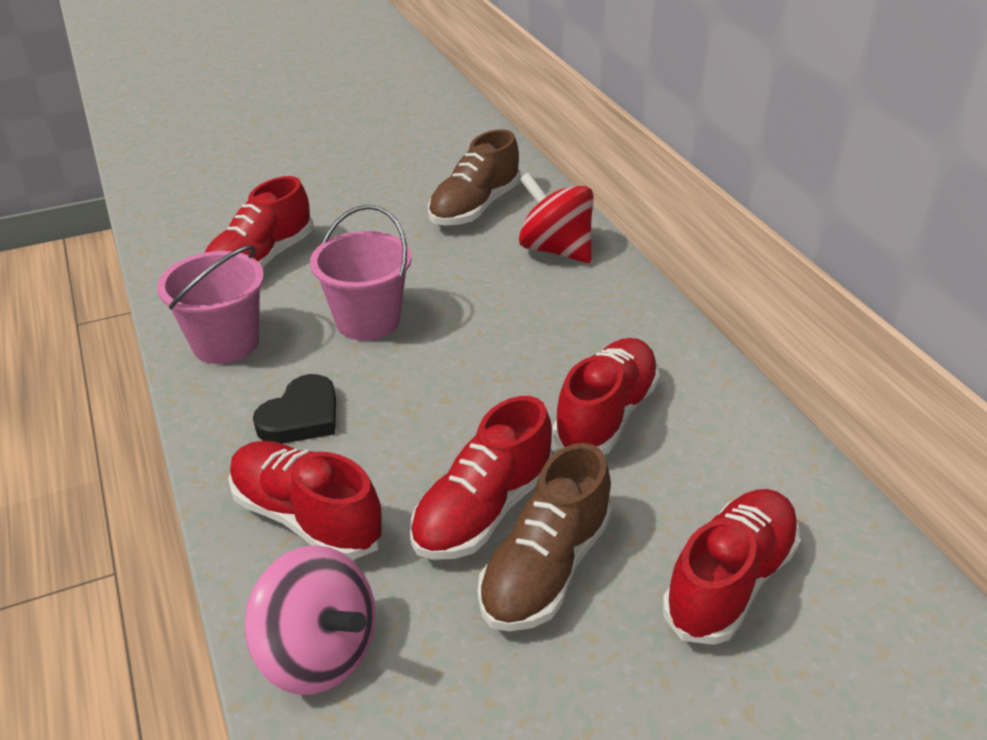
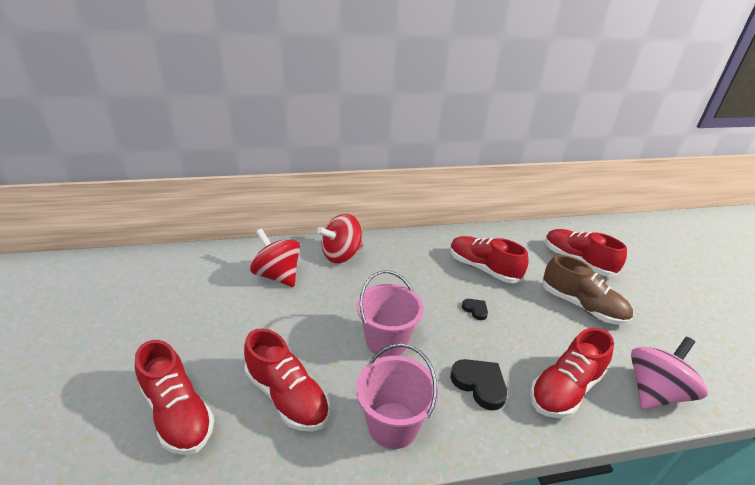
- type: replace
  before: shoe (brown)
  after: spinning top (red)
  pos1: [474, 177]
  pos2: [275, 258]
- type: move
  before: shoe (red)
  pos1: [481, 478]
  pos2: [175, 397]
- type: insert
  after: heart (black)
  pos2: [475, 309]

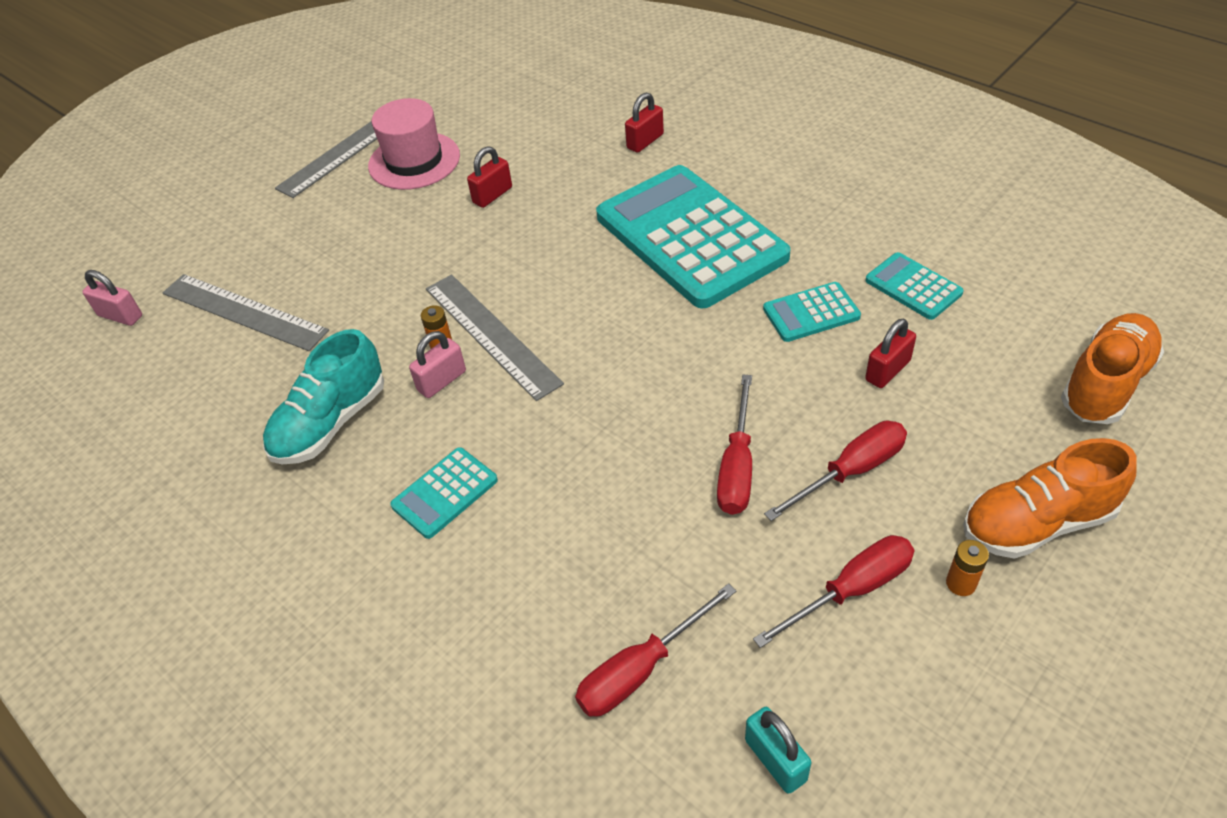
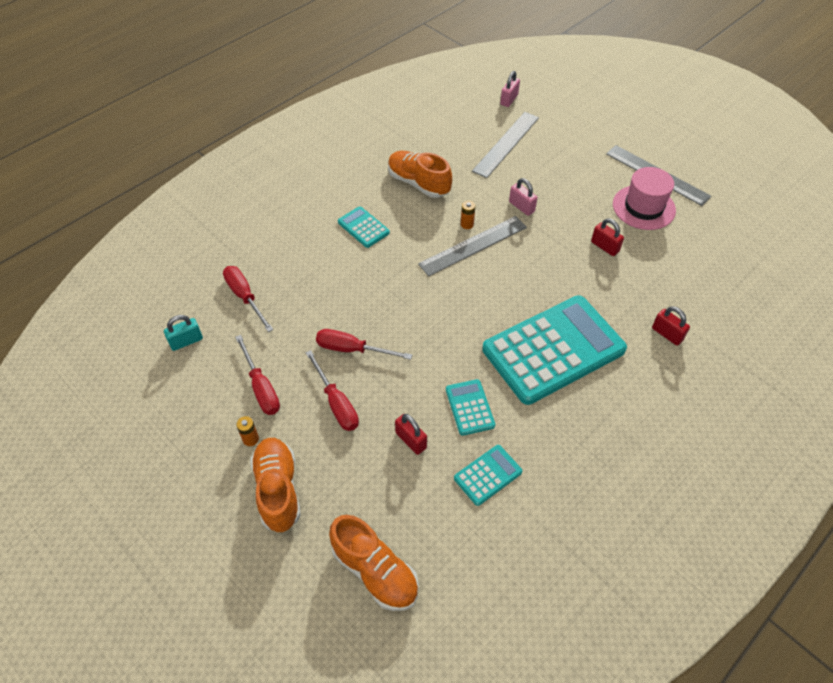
- type: recolor
  before: shoe (turquoise)
  after: shoe (orange)
  pos1: [323, 396]
  pos2: [420, 174]
- type: move
  before: padlock (pink)
  pos1: [437, 364]
  pos2: [523, 197]

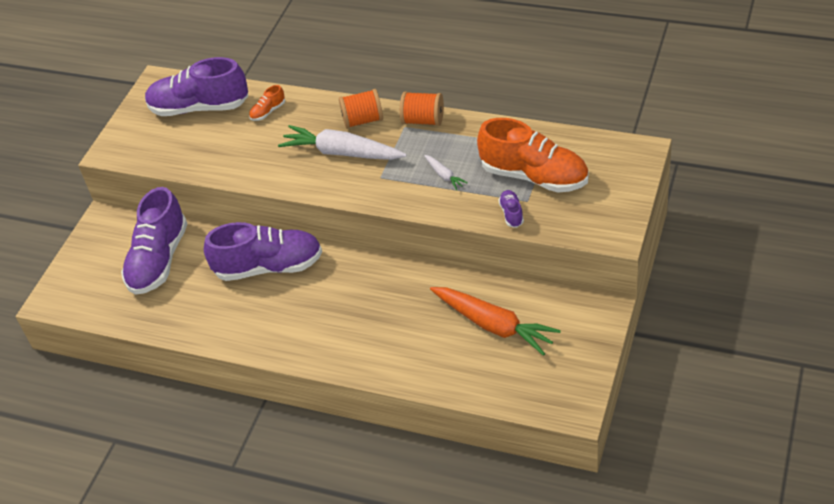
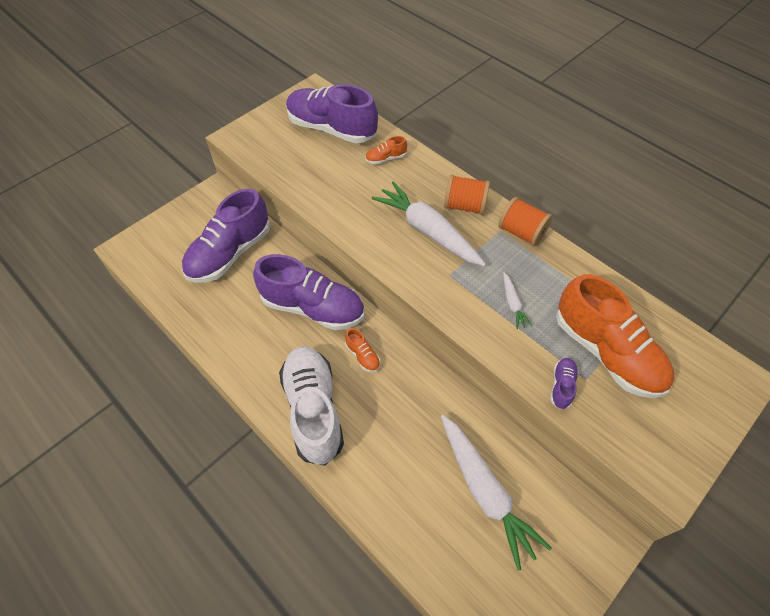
- type: recolor
  before: carrot (orange)
  after: carrot (white)
  pos1: [495, 321]
  pos2: [496, 492]
- type: insert
  after: shoe (orange)
  pos2: [362, 350]
- type: insert
  after: shoe (white)
  pos2: [311, 406]

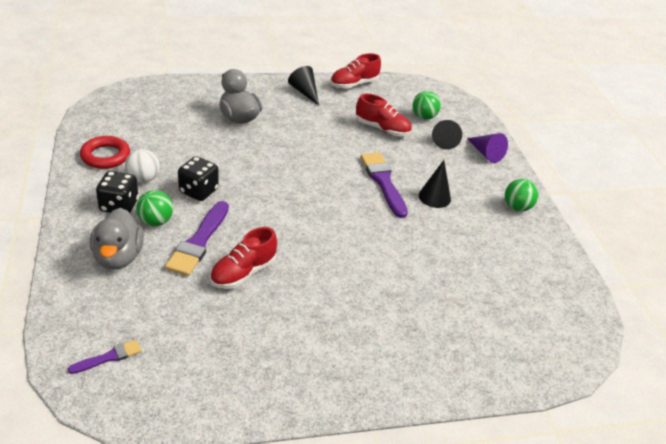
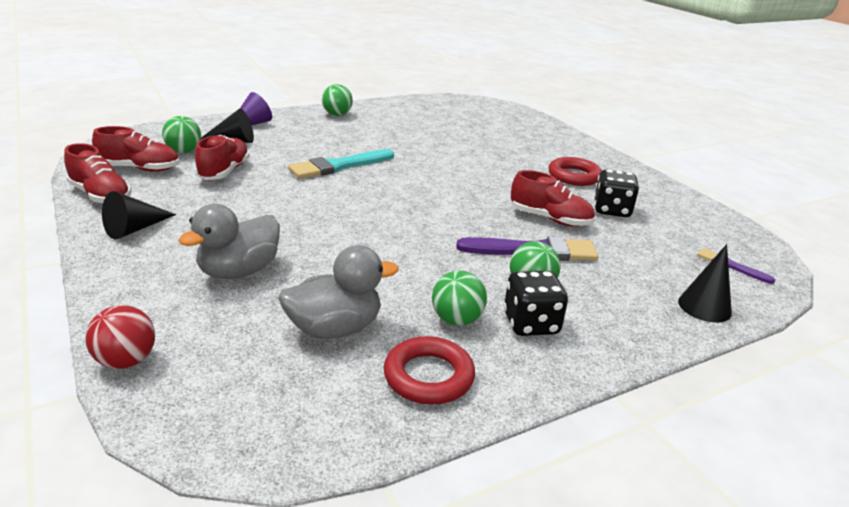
- type: recolor
  before: ball (white)
  after: ball (green)
  pos1: [142, 166]
  pos2: [459, 298]
- type: recolor
  before: brush (purple)
  after: brush (turquoise)
  pos1: [384, 185]
  pos2: [341, 164]
- type: move
  before: dice (black)
  pos1: [198, 178]
  pos2: [616, 193]
- type: move
  before: cone (black)
  pos1: [435, 184]
  pos2: [705, 283]
- type: move
  before: duck (grey)
  pos1: [117, 238]
  pos2: [338, 292]
- type: insert
  after: shoe (red)
  pos2: [135, 149]
- type: insert
  after: ring (red)
  pos2: [575, 171]
- type: insert
  after: ball (red)
  pos2: [120, 337]

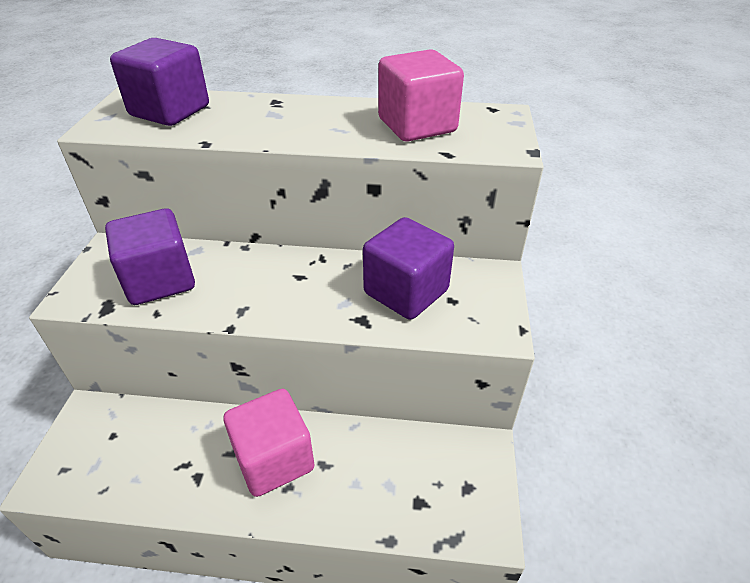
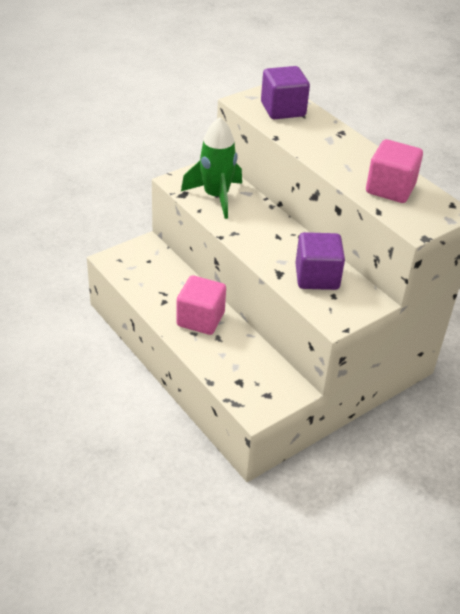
- type: replace
  before: cube (purple)
  after: rocket (green)
  pos1: [150, 256]
  pos2: [211, 168]

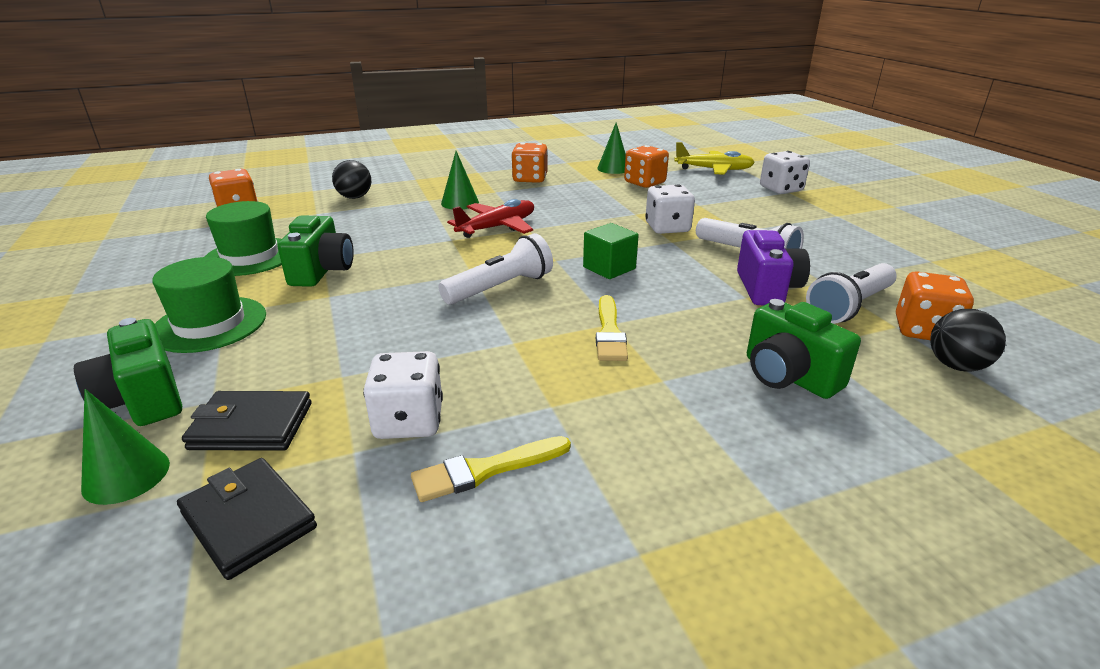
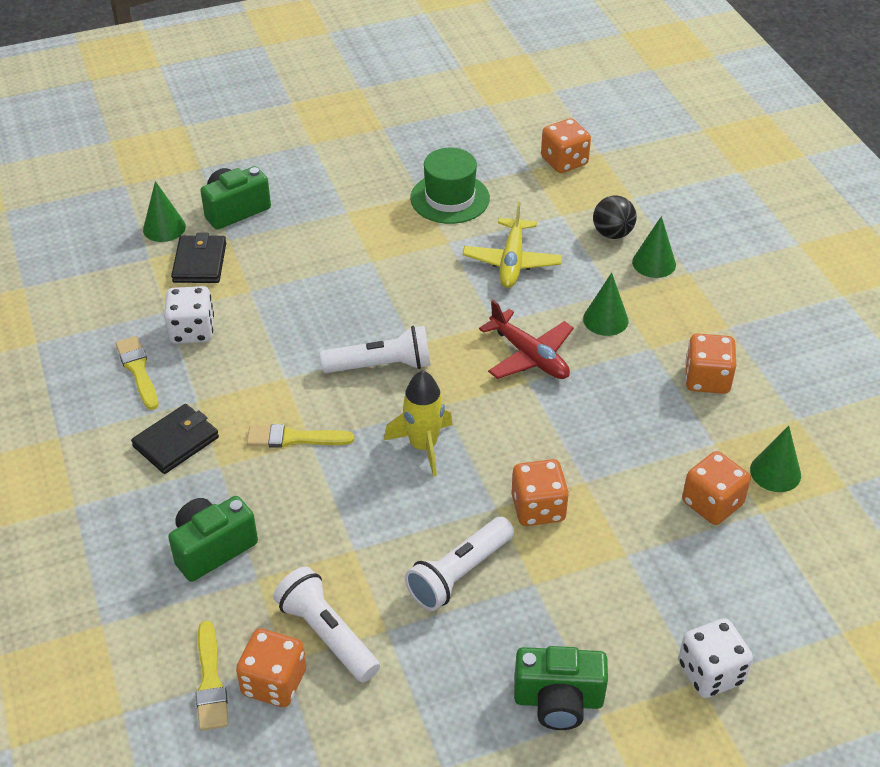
- type: move
  before: plane (yellow)
  pos1: [714, 158]
  pos2: [512, 245]
- type: recolor
  before: dice (white)
  after: dice (orange)
  pos1: [670, 209]
  pos2: [540, 492]
- type: move
  before: camera (green)
  pos1: [316, 251]
  pos2: [561, 688]
- type: replace
  before: cube (green)
  after: rocket (yellow)
  pos1: [611, 251]
  pos2: [418, 423]
- type: delete
  before: camera (purple)
  pos1: [773, 267]
- type: rotate
  before: flashlight (white)
  pos1: [496, 269]
  pos2: [375, 349]
  turn: -60
- type: delete
  before: hat (green)
  pos1: [209, 305]
- type: replace
  before: ball (black)
  after: brush (yellow)
  pos1: [968, 340]
  pos2: [212, 676]
- type: move
  before: wallet (black)
  pos1: [247, 519]
  pos2: [175, 439]
- type: insert
  after: cone (green)
  pos2: [654, 247]

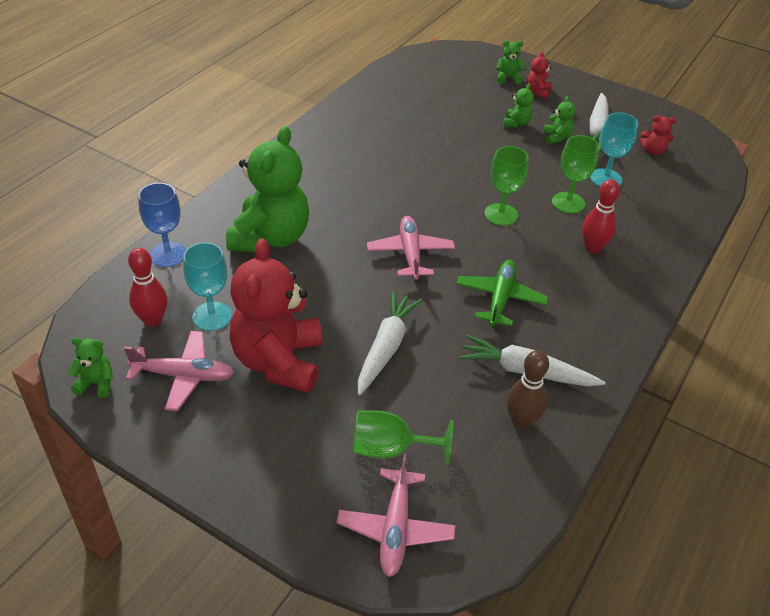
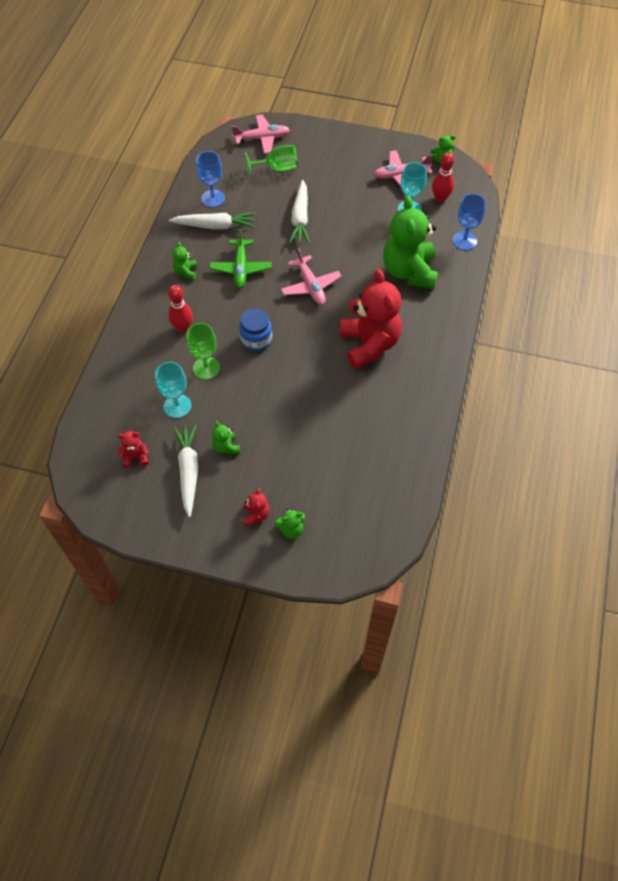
- type: move
  before: teddy bear (green)
  pos1: [518, 105]
  pos2: [184, 261]
- type: replace
  before: goblet (green)
  after: jar (blue)
  pos1: [506, 186]
  pos2: [255, 330]
- type: move
  before: teddy bear (red)
  pos1: [275, 315]
  pos2: [371, 319]
- type: replace
  before: bowling pin (brown)
  after: goblet (blue)
  pos1: [528, 389]
  pos2: [210, 179]
- type: rotate
  before: plane (pink)
  pos1: [396, 515]
  pos2: [261, 134]
  turn: 90

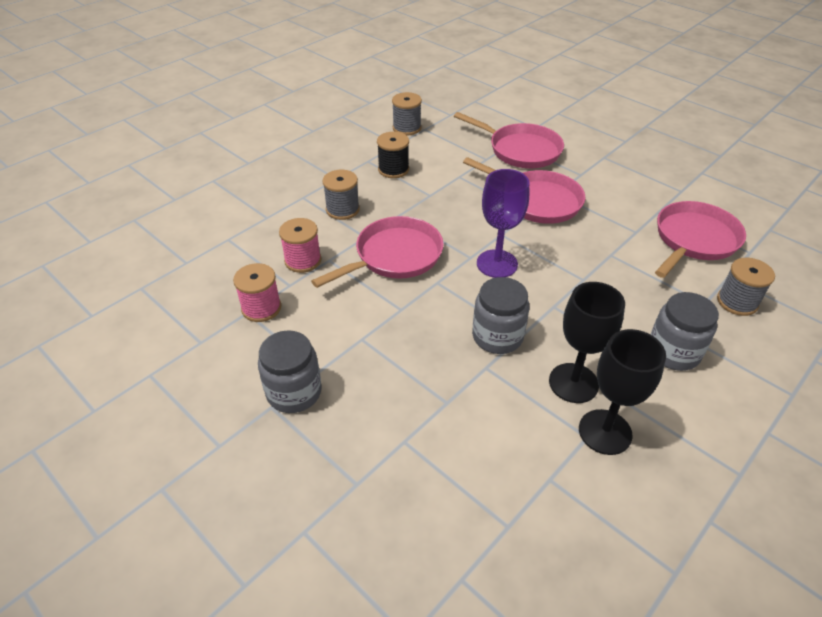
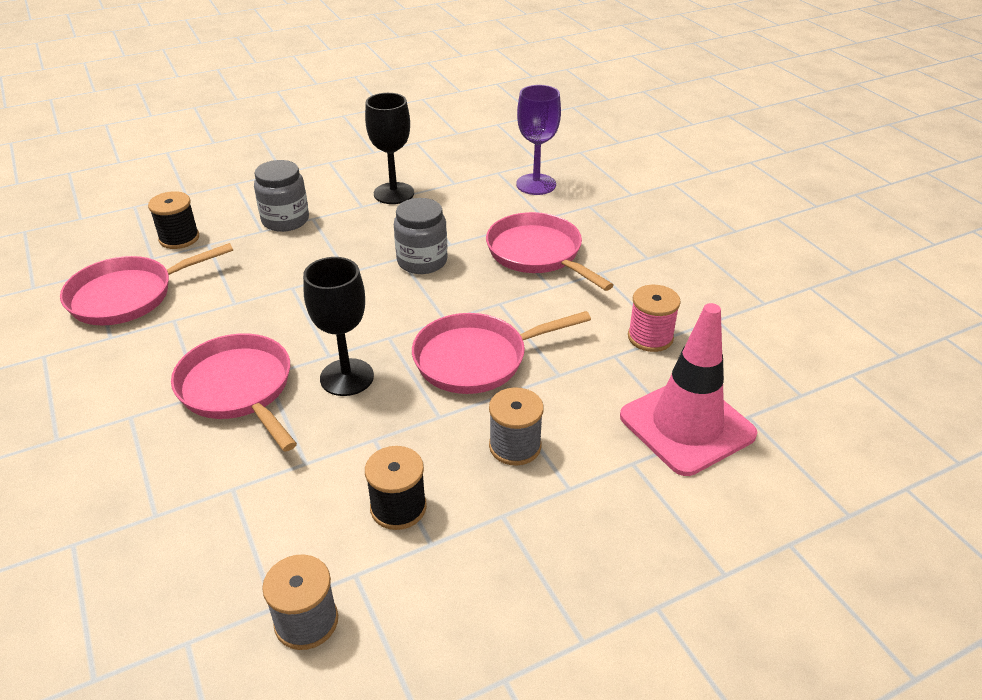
- type: move
  before: pan (pink)
  pos1: [509, 140]
  pos2: [550, 251]
- type: move
  before: goblet (purple)
  pos1: [503, 223]
  pos2: [538, 140]
- type: delete
  before: spool (pink)
  pos1: [300, 245]
- type: recolor
  before: spool (grey)
  after: spool (black)
  pos1: [746, 287]
  pos2: [173, 220]
- type: move
  before: goblet (black)
  pos1: [587, 342]
  pos2: [338, 326]
- type: delete
  before: jar (grey)
  pos1: [290, 371]
- type: insert
  after: traffic cone (pink)
  pos2: [689, 389]

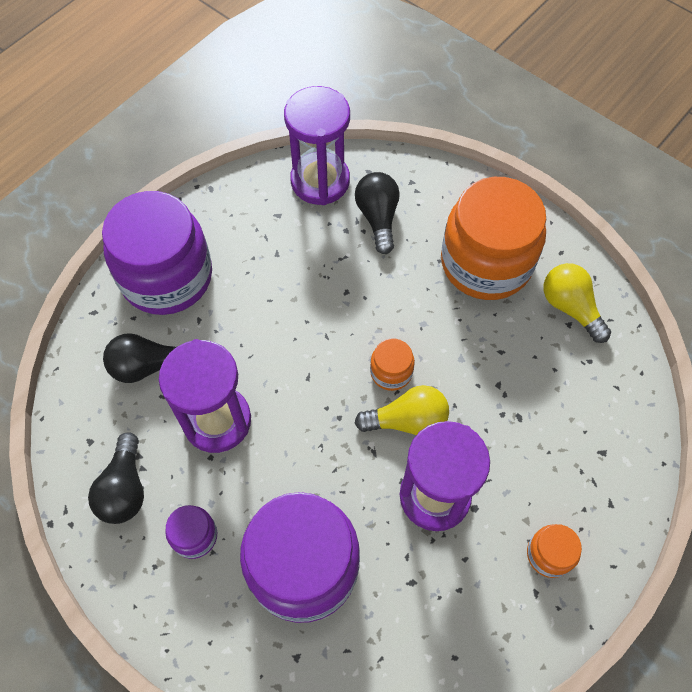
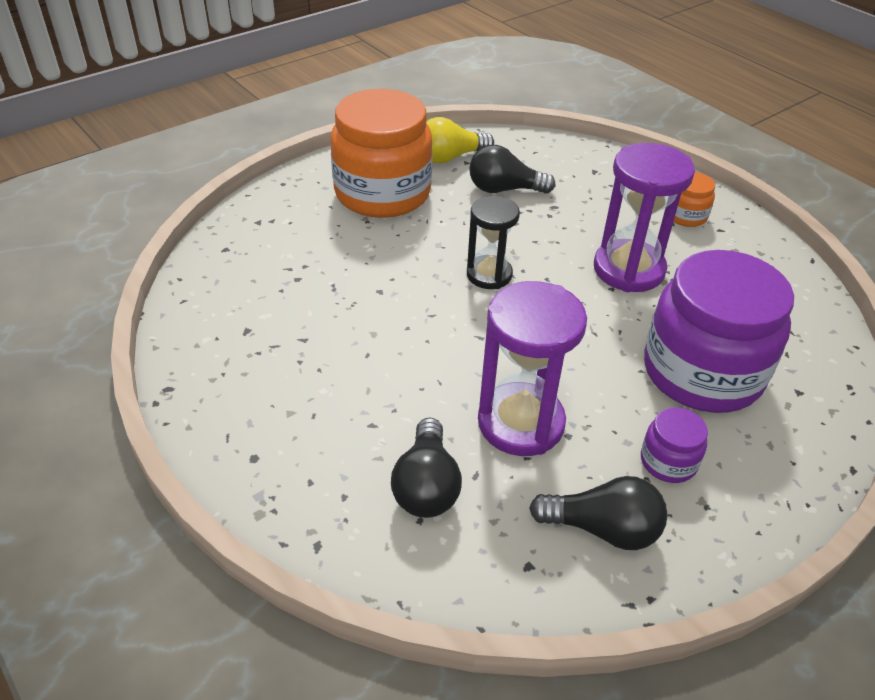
- type: delete
  before: hourglass (purple)
  pos1: [317, 145]
- type: move
  before: light bulb (black)
  pos1: [377, 213]
  pos2: [512, 169]
- type: delete
  before: jar (purple)
  pos1: [157, 253]
- type: replace
  before: jar (orange)
  after: hourglass (black)
  pos1: [392, 365]
  pos2: [493, 242]
- type: delete
  before: light bulb (yellow)
  pos1: [402, 410]

